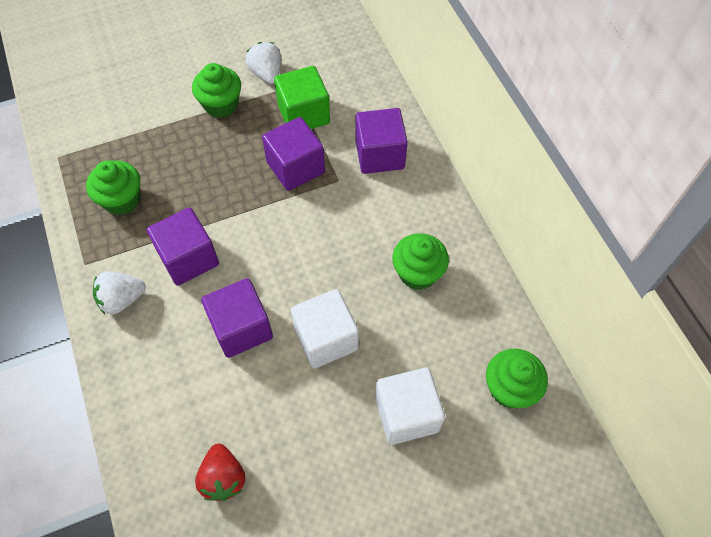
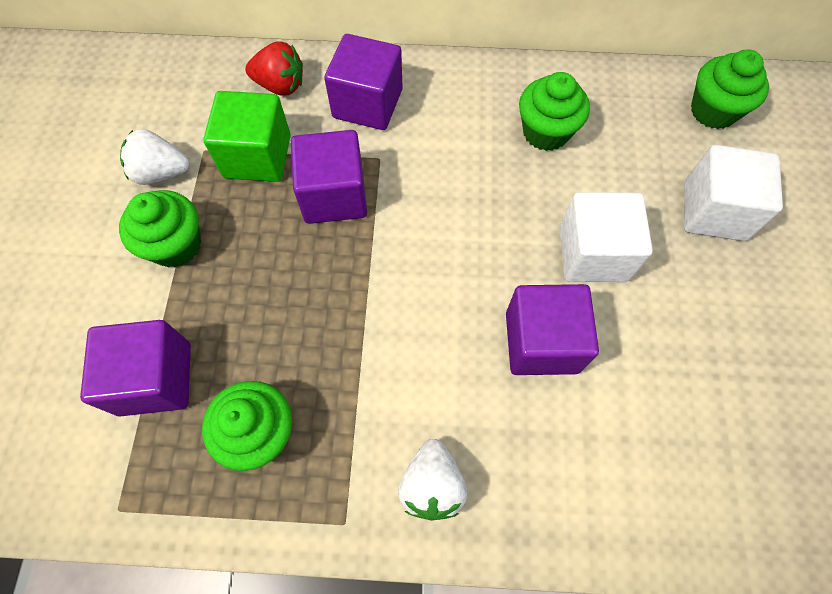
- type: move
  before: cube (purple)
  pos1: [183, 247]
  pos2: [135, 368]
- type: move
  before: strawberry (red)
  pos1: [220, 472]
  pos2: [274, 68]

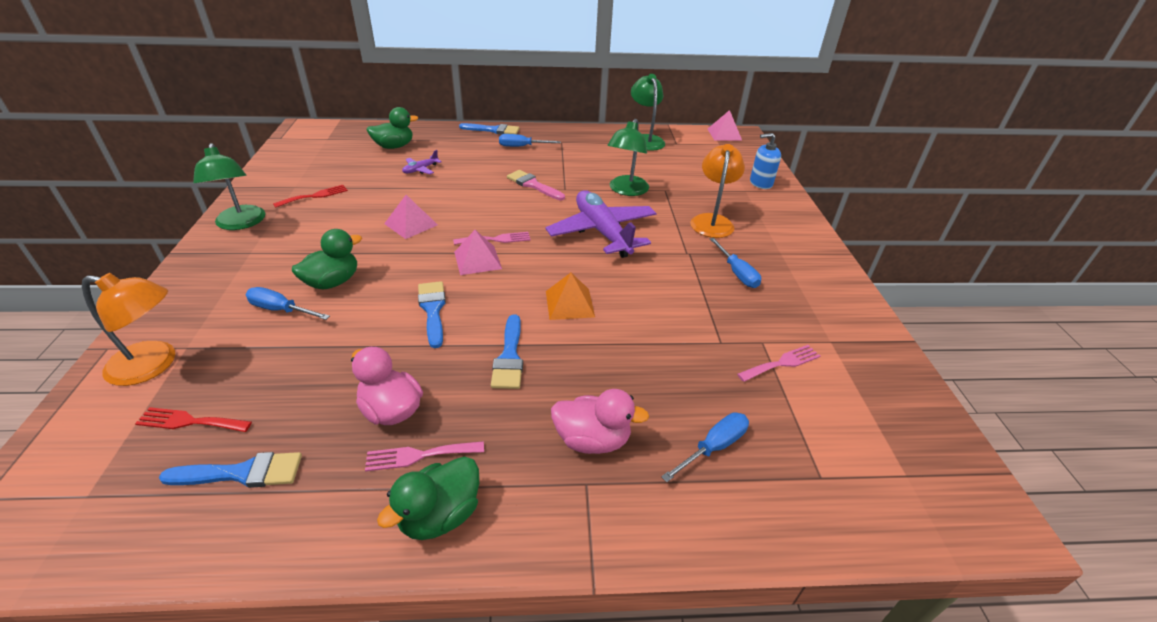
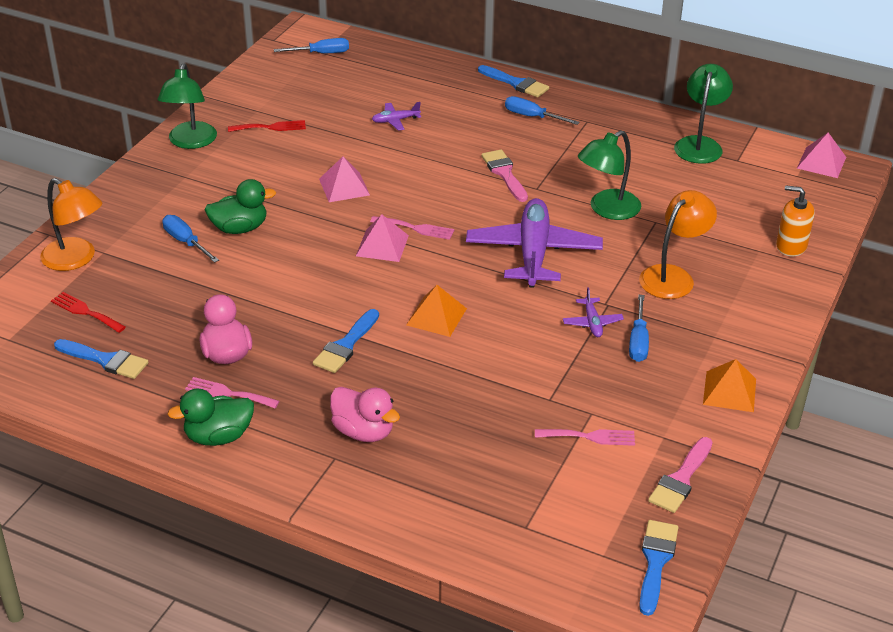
- type: delete
  before: duck (green)
  pos1: [392, 128]
- type: recolor
  before: soap dispenser (blue)
  after: soap dispenser (orange)
  pos1: [765, 161]
  pos2: [795, 220]
- type: move
  before: brush (blue)
  pos1: [432, 314]
  pos2: [658, 568]
- type: move
  before: screwdriver (blue)
  pos1: [705, 447]
  pos2: [311, 45]
- type: insert
  after: plane (purple)
  pos2: [593, 312]
- type: insert
  after: pyramid (orange)
  pos2: [729, 385]
- type: insert
  after: brush (pink)
  pos2: [680, 475]

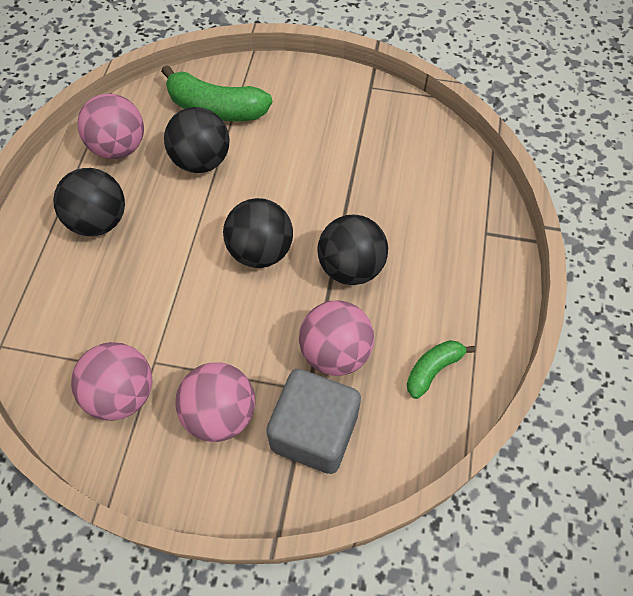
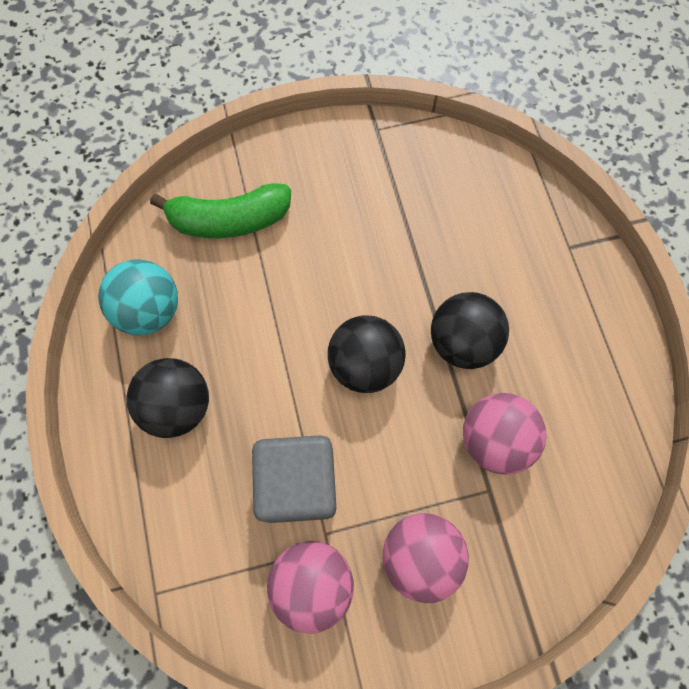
- type: recolor
  before: ball (pink)
  after: ball (turquoise)
  pos1: [111, 126]
  pos2: [138, 297]
- type: delete
  before: ball (black)
  pos1: [196, 140]
- type: delete
  before: banana (green)
  pos1: [441, 369]
- type: move
  before: cube (grey)
  pos1: [313, 421]
  pos2: [294, 479]

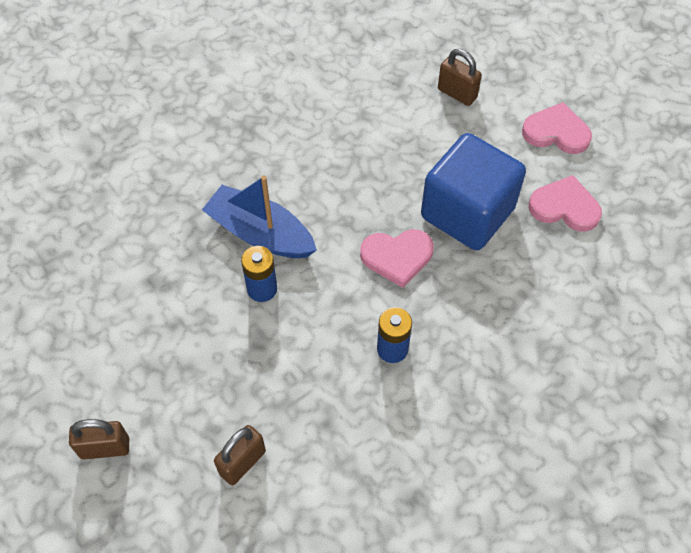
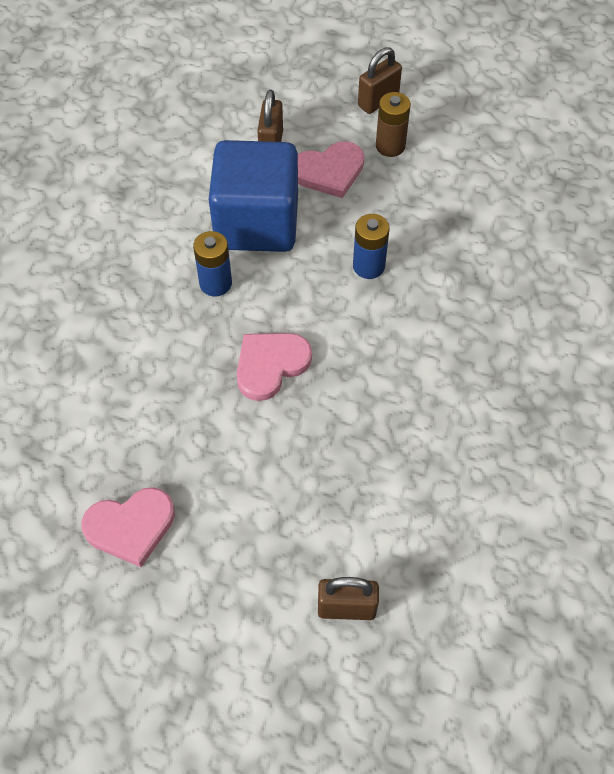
- type: move
  before: heart (pink)
  pos1: [557, 128]
  pos2: [331, 169]
- type: move
  before: cube (blue)
  pos1: [473, 191]
  pos2: [253, 196]
- type: delete
  before: boat (blue)
  pos1: [259, 216]
- type: insert
  after: battery (brown)
  pos2: [393, 124]

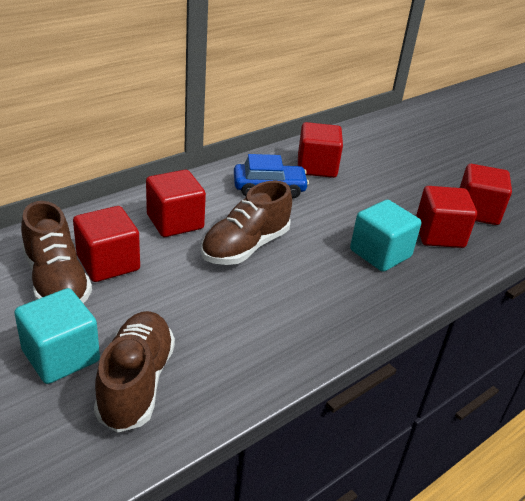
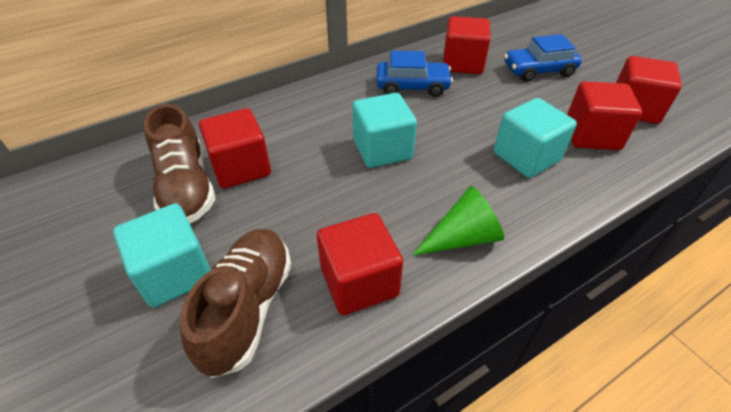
- type: move
  before: cube (red)
  pos1: [176, 203]
  pos2: [360, 264]
- type: replace
  before: shoe (brown)
  after: cube (turquoise)
  pos1: [246, 223]
  pos2: [384, 130]
- type: insert
  after: car (blue)
  pos2: [543, 58]
- type: insert
  after: cone (green)
  pos2: [458, 221]

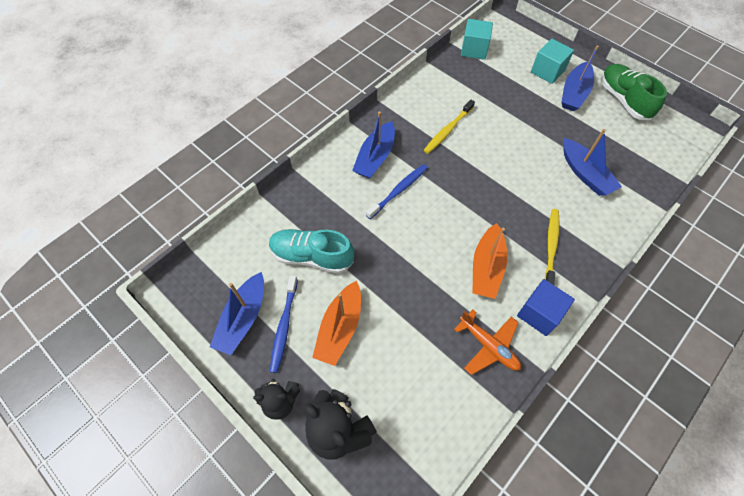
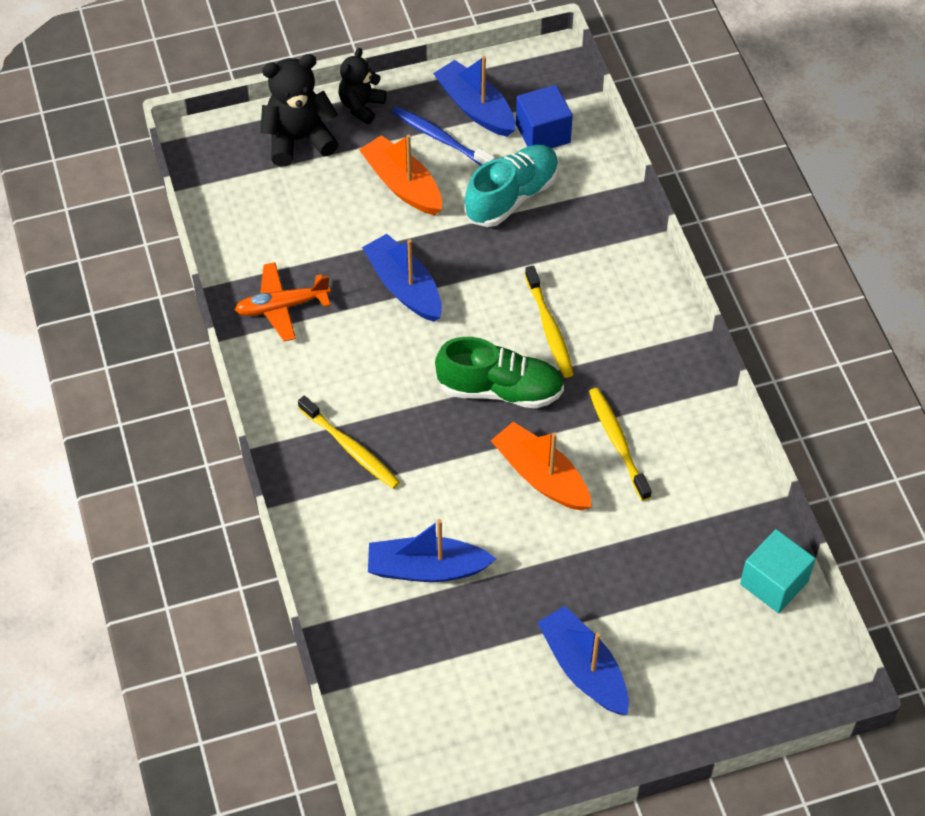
- type: delete
  before: cube (turquoise)
  pos1: [552, 61]
- type: move
  before: shoe (green)
  pos1: [634, 92]
  pos2: [499, 373]
- type: move
  before: boat (blue)
  pos1: [373, 145]
  pos2: [402, 278]
- type: recolor
  before: toothbrush (blue)
  after: toothbrush (yellow)
  pos1: [397, 191]
  pos2: [549, 322]
- type: move
  before: boat (orange)
  pos1: [490, 261]
  pos2: [541, 466]
- type: move
  before: cube (blue)
  pos1: [546, 307]
  pos2: [544, 116]

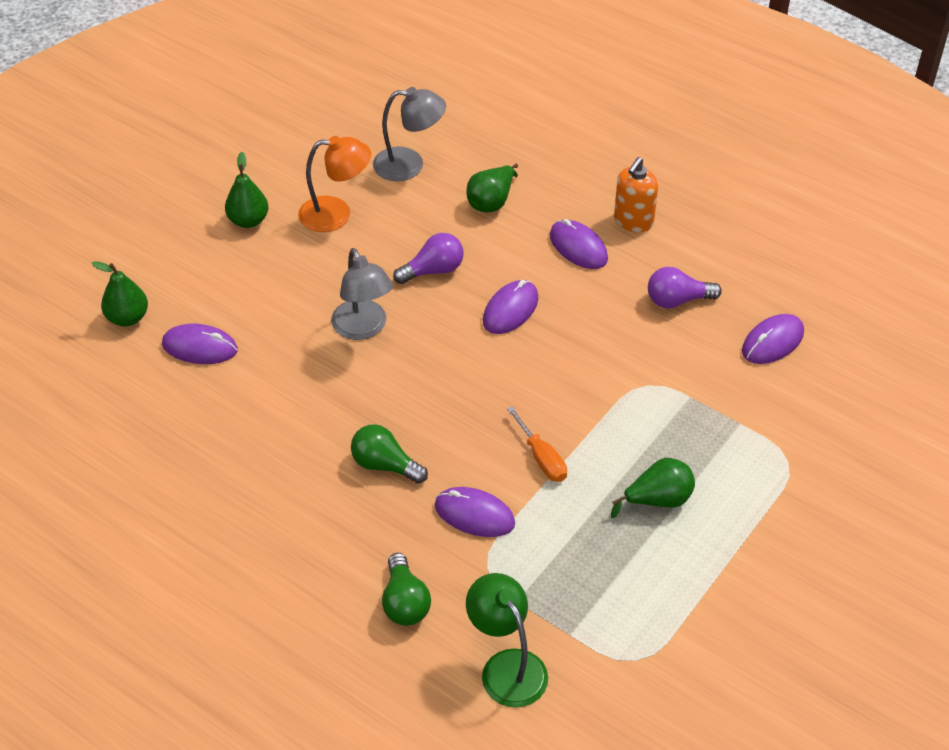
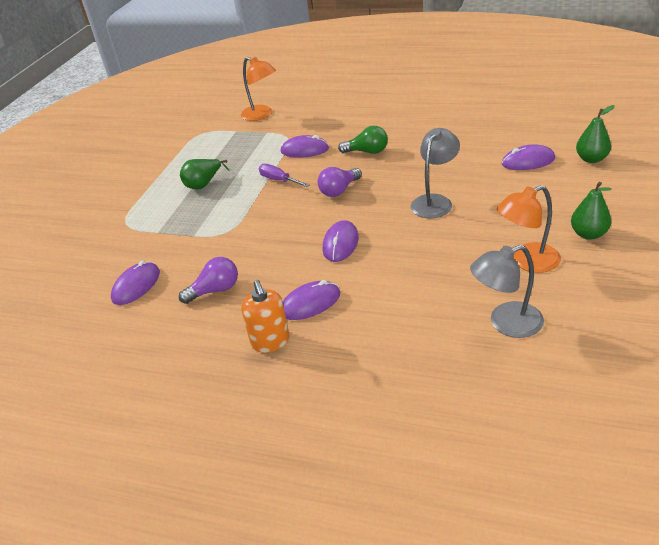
- type: rotate
  before: soap dispenser (orange)
  pos1: [636, 194]
  pos2: [265, 316]
  turn: 150
- type: delete
  before: pear (green)
  pos1: [492, 188]
- type: rotate
  before: mouse (purple)
  pos1: [579, 244]
  pos2: [311, 300]
  turn: -60
- type: move
  before: light bulb (purple)
  pos1: [428, 258]
  pos2: [339, 182]
- type: rotate
  before: lamp (grey)
  pos1: [362, 294]
  pos2: [435, 173]
  turn: 75
- type: recolor
  before: screwdriver (orange)
  after: screwdriver (purple)
  pos1: [537, 444]
  pos2: [284, 175]
- type: delete
  before: light bulb (green)
  pos1: [406, 589]
- type: recolor
  before: lamp (green)
  after: lamp (orange)
  pos1: [507, 640]
  pos2: [258, 89]

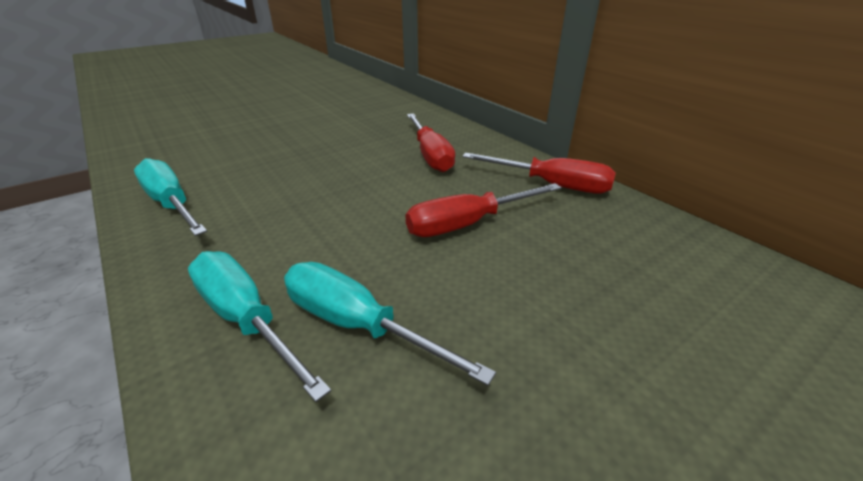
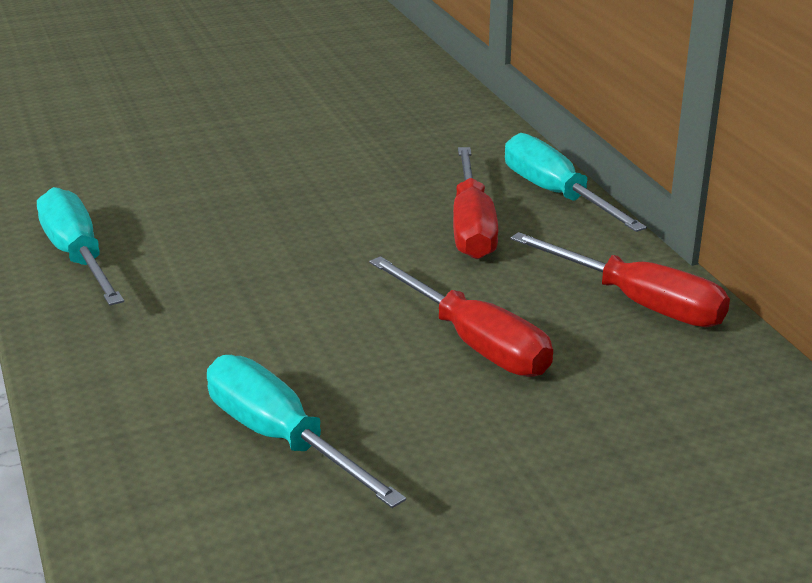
- type: rotate
  before: screwdriver (red)
  pos1: [483, 210]
  pos2: [461, 316]
  turn: -120
- type: move
  before: screwdriver (turquoise)
  pos1: [259, 326]
  pos2: [576, 182]

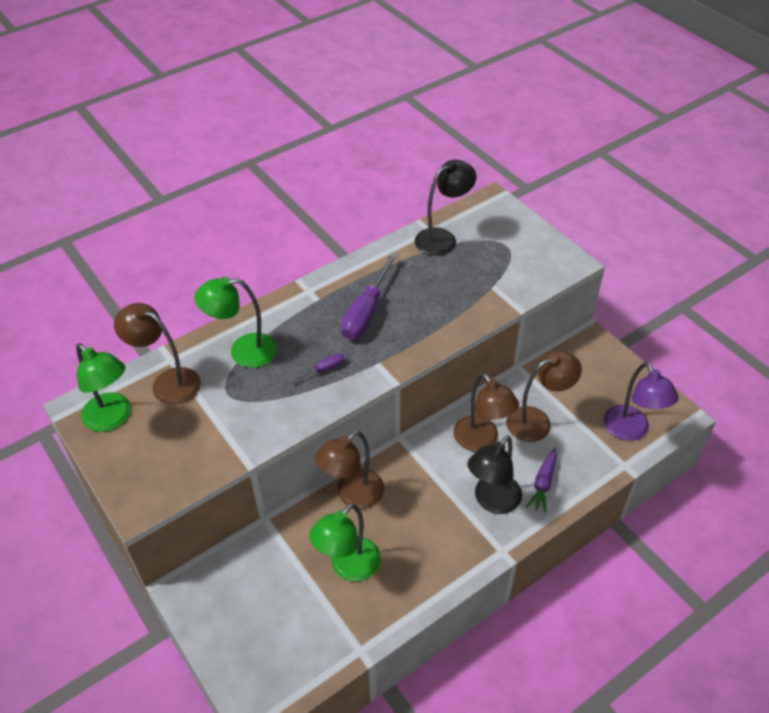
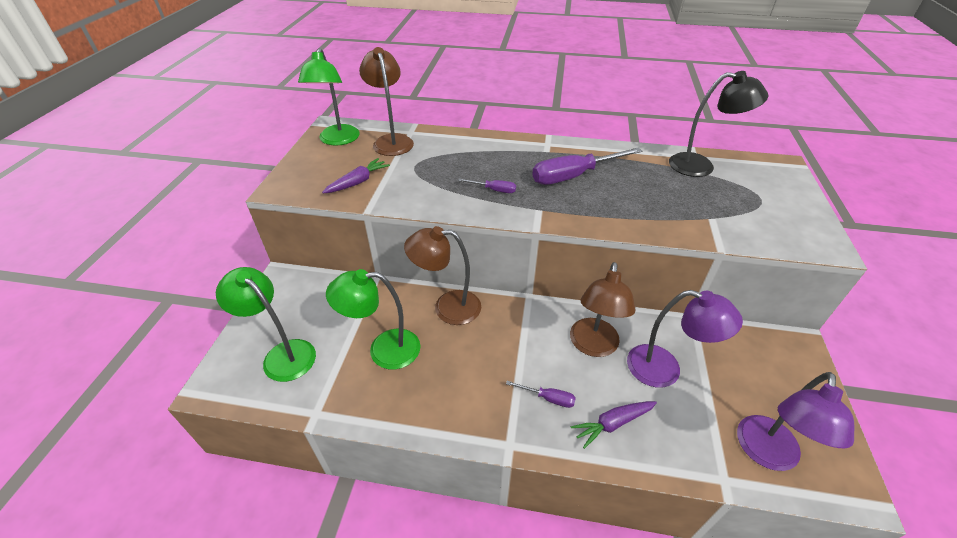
- type: move
  before: lamp (green)
  pos1: [235, 322]
  pos2: [266, 324]
- type: recolor
  before: lamp (brown)
  after: lamp (purple)
  pos1: [544, 396]
  pos2: [685, 339]
- type: replace
  before: lamp (black)
  after: screwdriver (purple)
  pos1: [494, 474]
  pos2: [541, 394]
- type: insert
  after: carrot (purple)
  pos2: [356, 175]

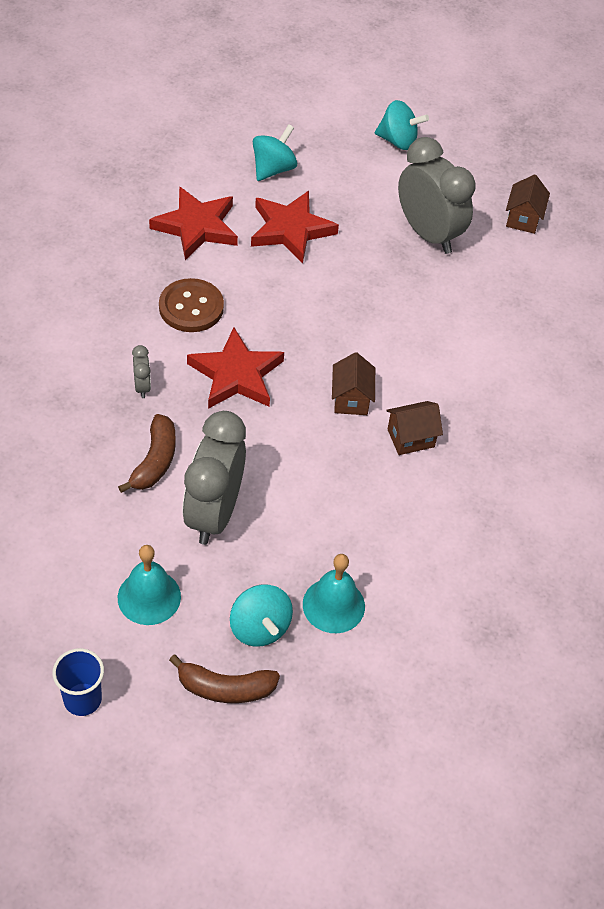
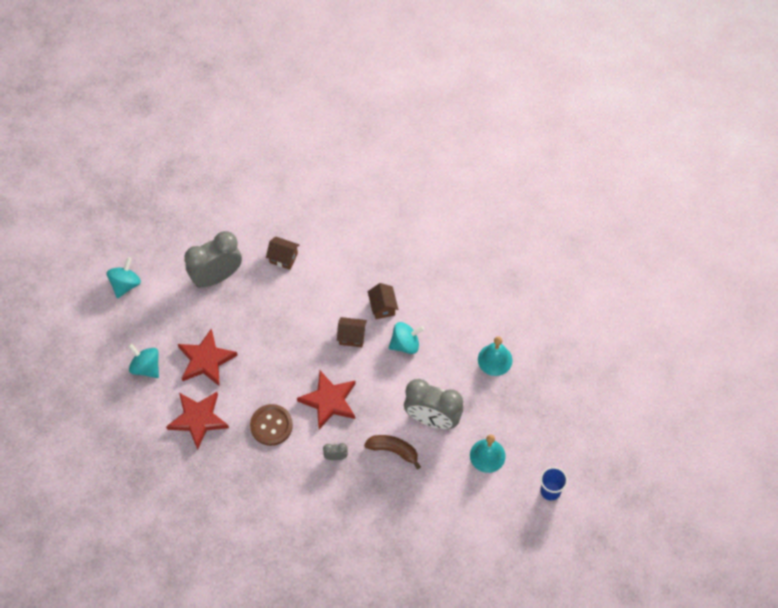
- type: move
  before: house (brown)
  pos1: [528, 204]
  pos2: [282, 253]
- type: move
  before: spinning top (turquoise)
  pos1: [261, 615]
  pos2: [406, 338]
- type: delete
  before: banana (brown)
  pos1: [224, 679]

